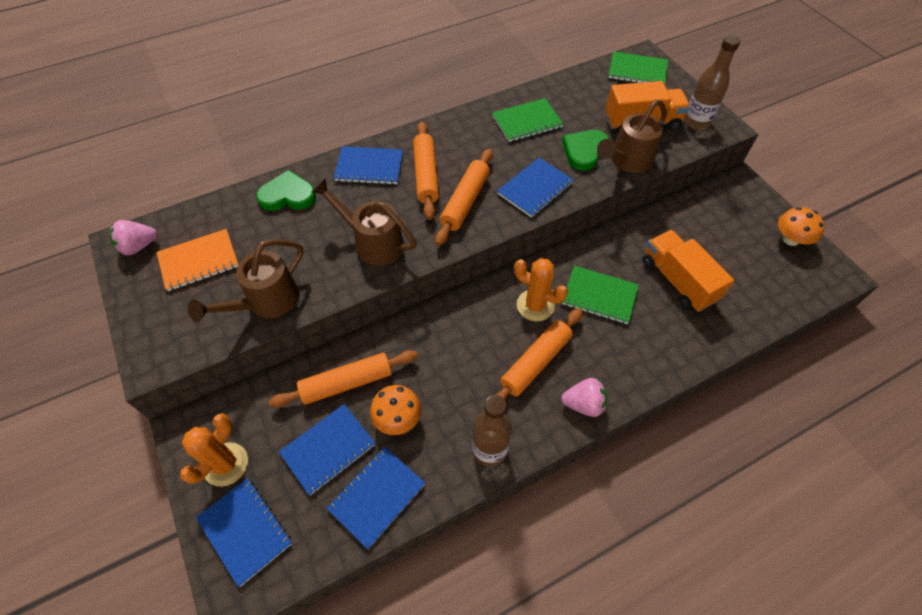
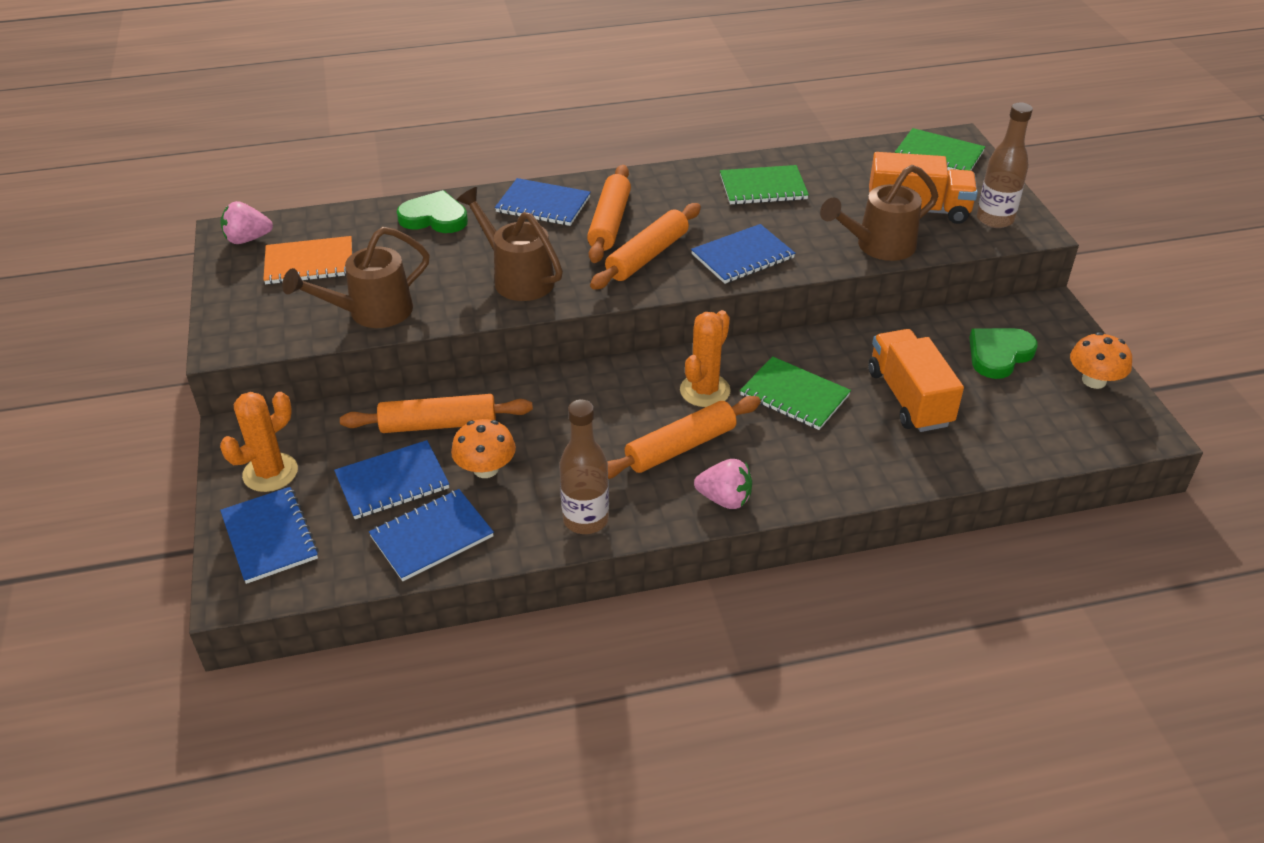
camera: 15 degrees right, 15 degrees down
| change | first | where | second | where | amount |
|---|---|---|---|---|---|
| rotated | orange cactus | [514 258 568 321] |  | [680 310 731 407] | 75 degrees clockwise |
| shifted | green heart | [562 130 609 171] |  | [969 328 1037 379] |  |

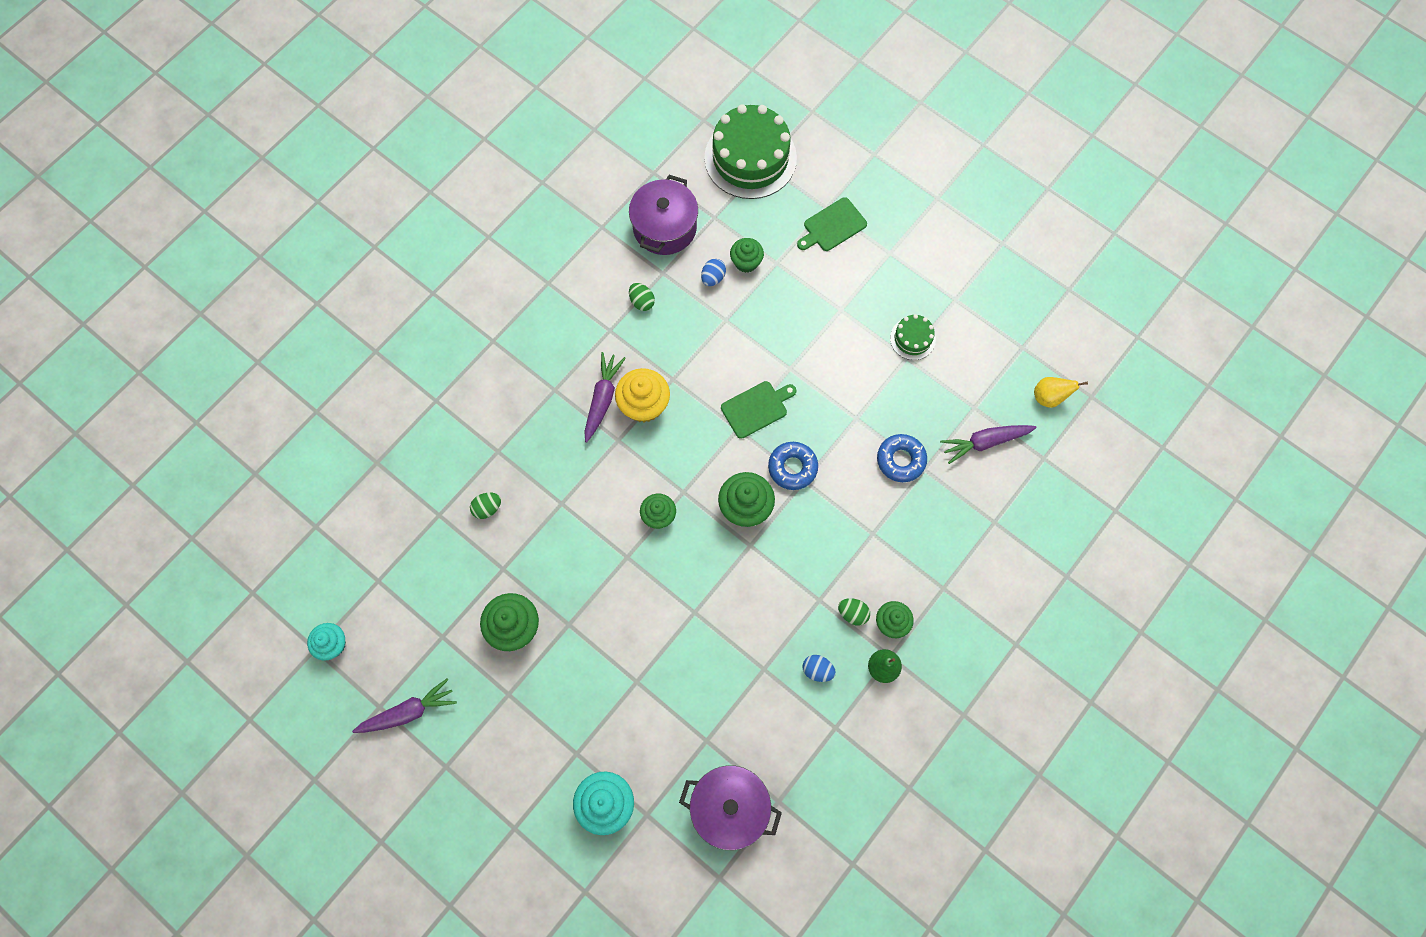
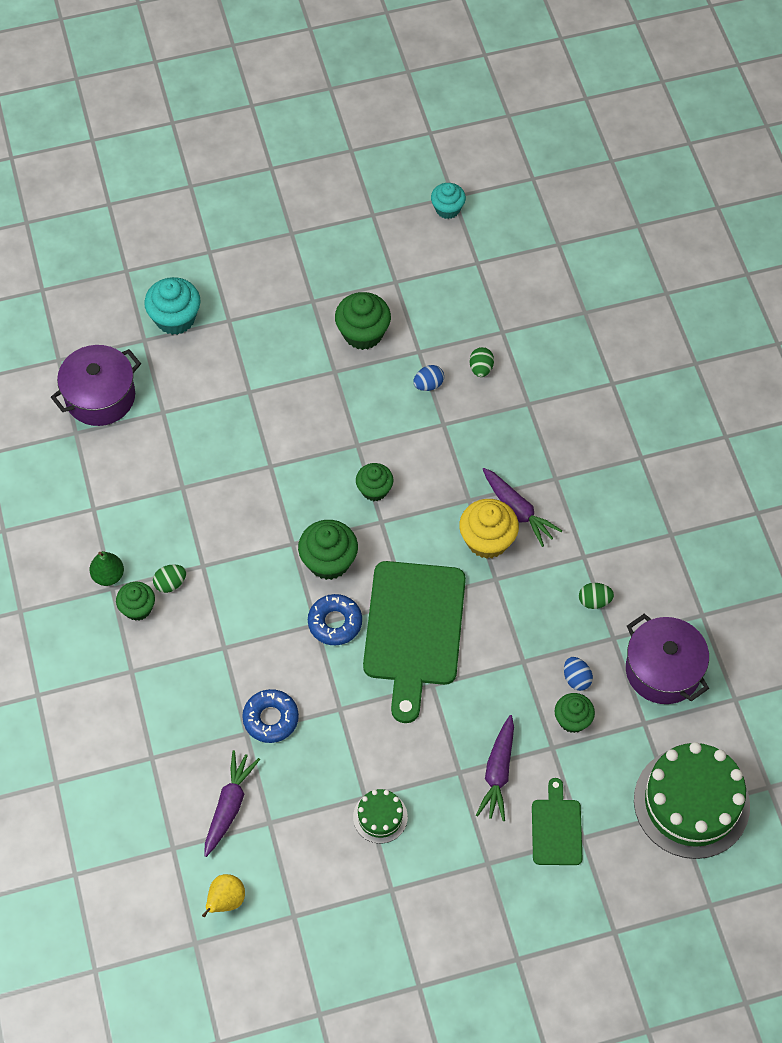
camera: 125 degrees right, 10 degrees down
| change | first | where | second | where | amount |
|---|---|---|---|---|---|
| shifted | purple carrot | [352 678 457 733] |  | [476 715 514 821] |  |
| scaled | green cutting board | [721 381 796 439] |  | [363 561 466 723] | x2.00 |
| shifted | blue egg | [802 655 836 682] |  | [413 365 444 391] |  |

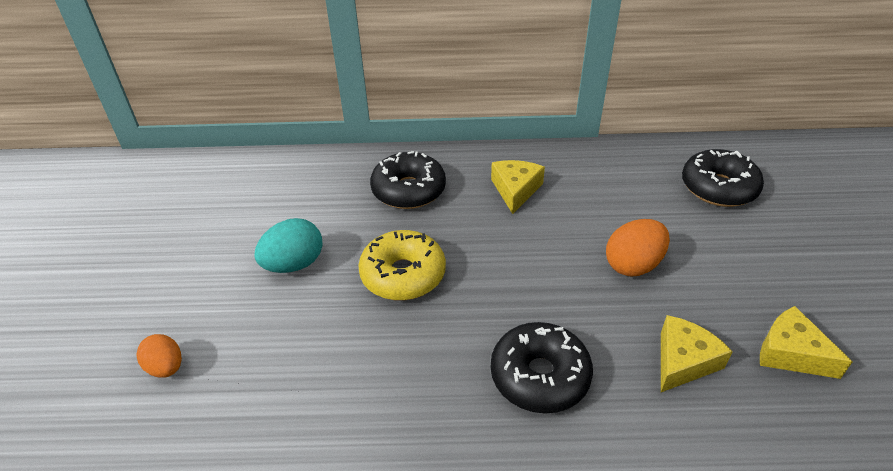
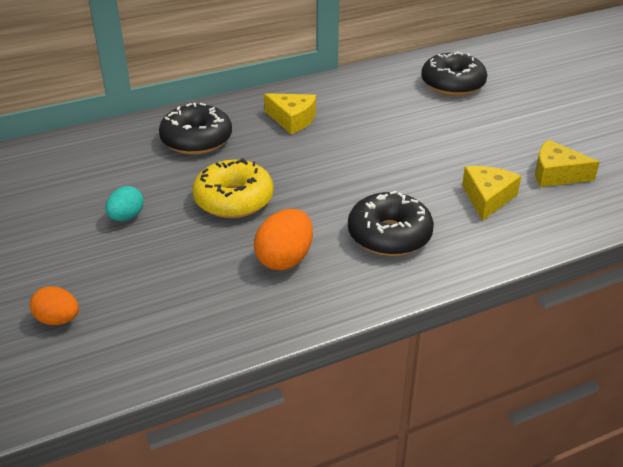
camera: 25 degrees left, 5 degrees down
| change | first | where | second | where | amount |
|---|---|---|---|---|---|
| scaled | turquoise egg | [254 218 323 273] |  | [105 186 144 221] | x0.66 |
| rotated | yellow cheese | [491 160 545 214] |  | [264 93 316 134] | 135 degrees clockwise |
| shifted | orange egg | [606 219 670 276] |  | [254 209 313 270] |  |

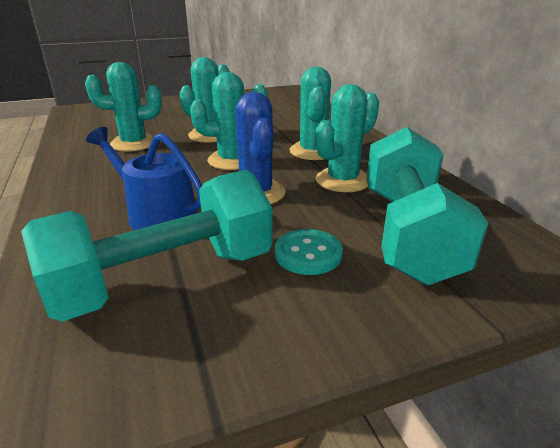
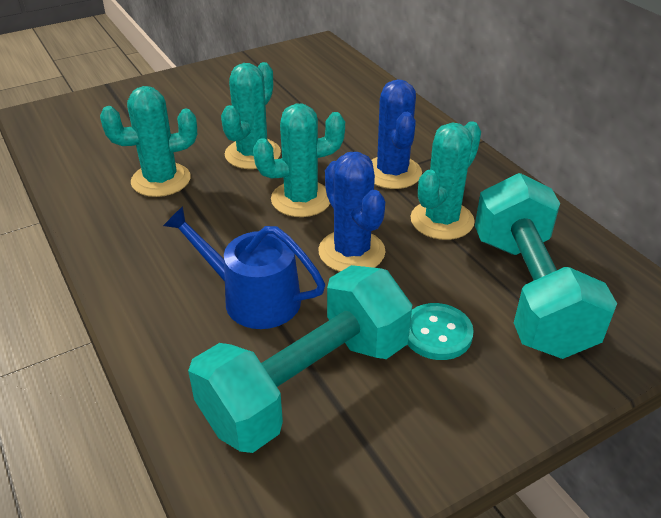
camera: 10 degrees left, 10 degrees up
| change | first | where | second | where | amount |
|---|---|---|---|---|---|
| repainted | turquoise cactus | [289 67 331 160] | blue cactus | [372 79 422 189] |  |

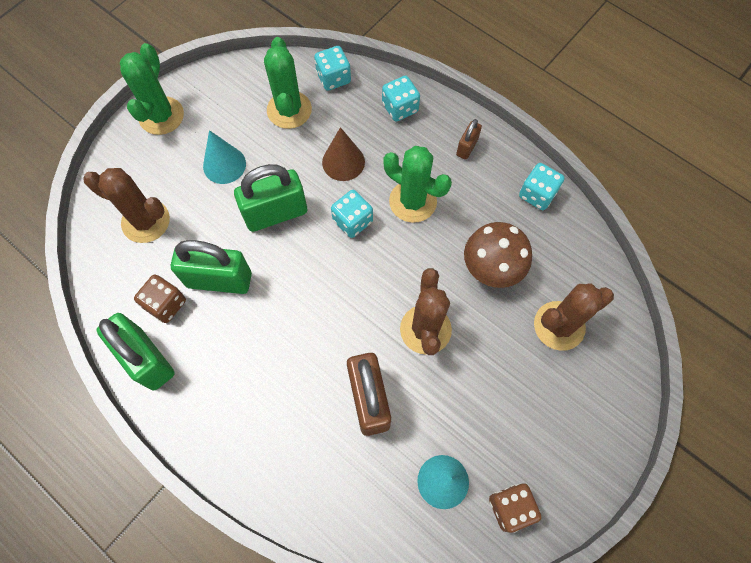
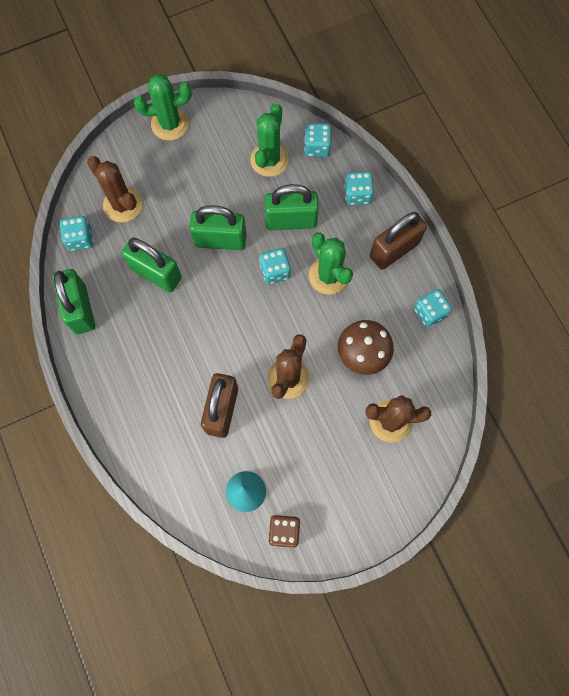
camera: 25 degrees right, 5 degrees up
| change | first | where | second | where | amount |
|---|---|---|---|---|---|
| rotated | green cactus | [120 43 184 135] |  | [134 74 192 141] | 45 degrees clockwise |
| gone | brown dice | [134 275 186 323] |  |  |  |
| gone | turquoise cone | [203 130 246 184] |  |  |  |
| swapped | brown cone | [322 127 365 181] | green padlock | [264 184 319 230] |  |
| scaled | brown padlock | [456 119 482 160] |  | [370 212 427 270] | x2.02 |
| new |  |  | turquoise dice | [60 216 93 251] |  |

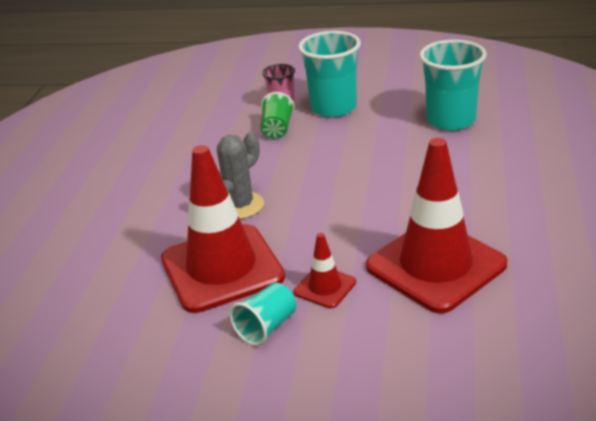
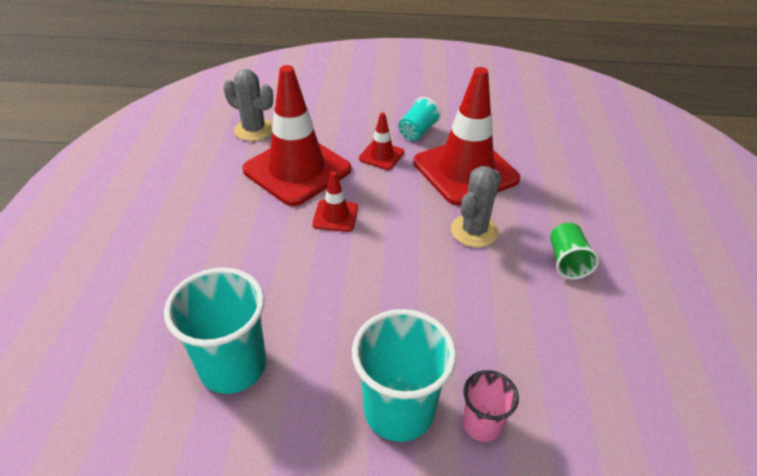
camera: 170 degrees right, 10 degrees up
| change | first | where | second | where | amount |
|---|---|---|---|---|---|
| shifted | green cup | [261 92 295 139] |  | [550 223 599 279] |  |
| new |  |  | grey cactus | [223 69 273 141] |  |
| new |  |  | red traffic cone | [312 171 358 232] |  |

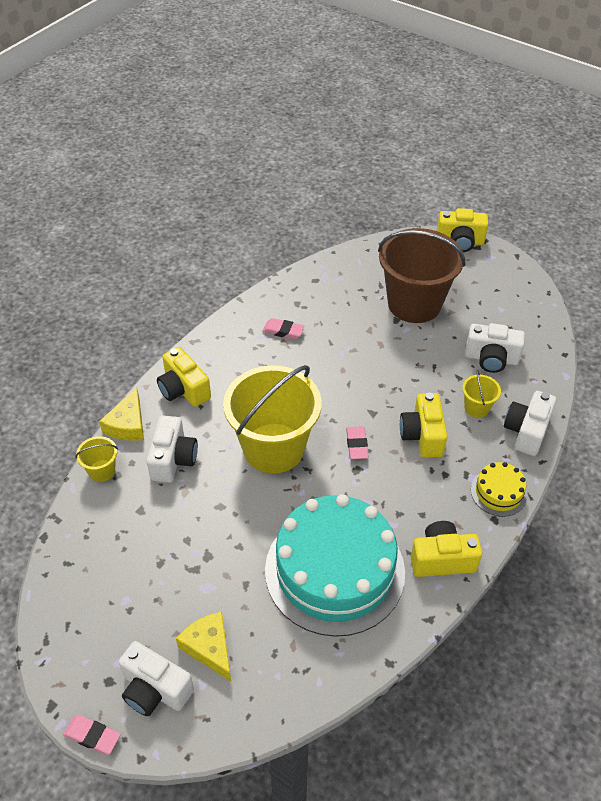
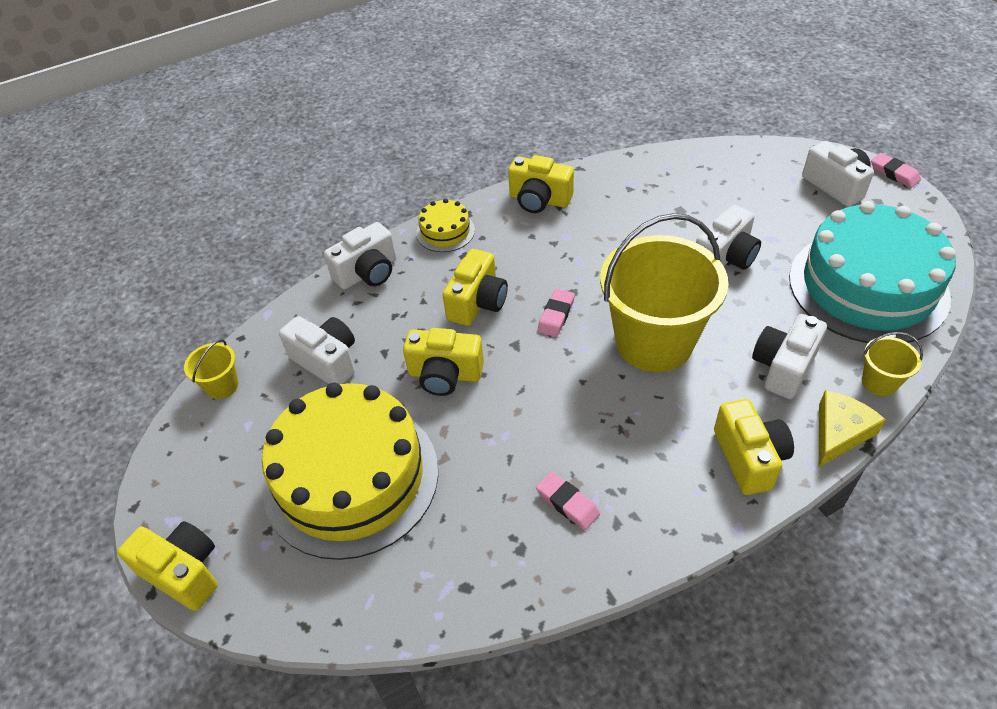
camera: 150 degrees left, 0 degrees up
| change | first | where | second | where | amount |
|---|---|---|---|---|---|
| gone | yellow cheese | [176 611 231 681] |  |  |  |
| shifted | turquoise cake | [265 494 405 637] |  | [789 201 956 343] |  |
| swapped | brown bucket | [378 228 465 323] | yellow cake | [262 383 438 560] |  |
| shifted | yellow bucket | [462 370 501 418] |  | [184 339 238 399] |  |
| new |  |  | yellow camera | [403 328 484 396] |  |
| new |  |  | white camera | [696 205 761 269] |  |

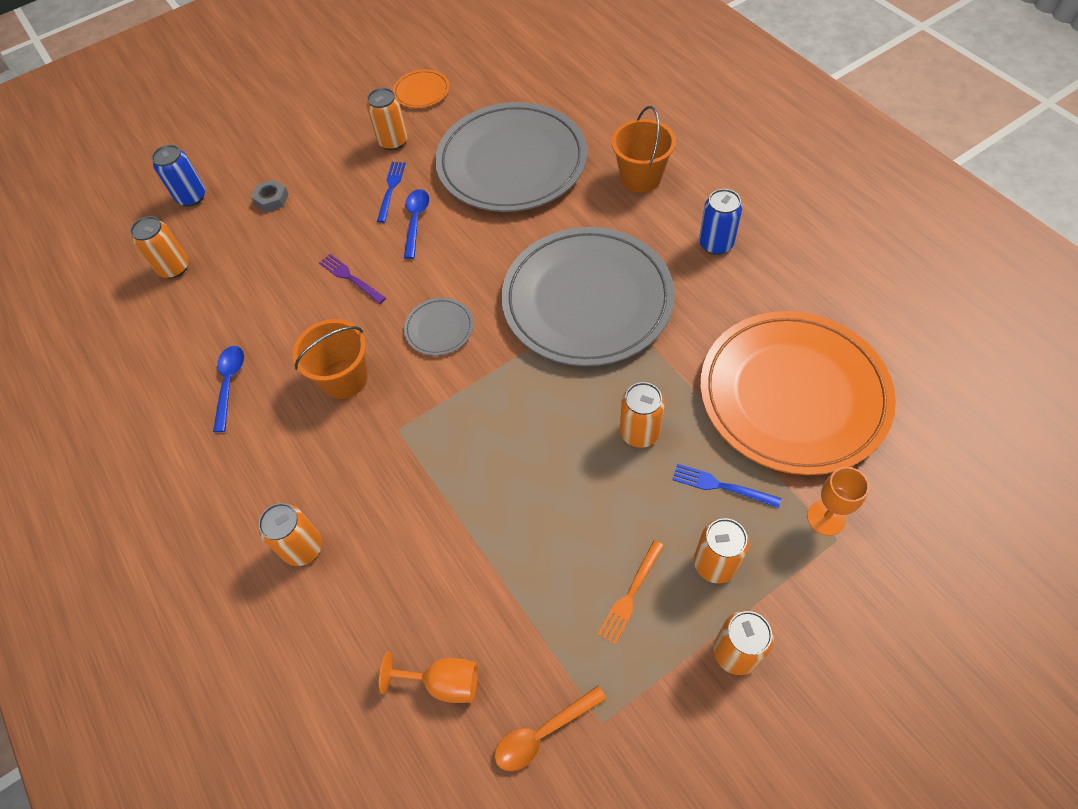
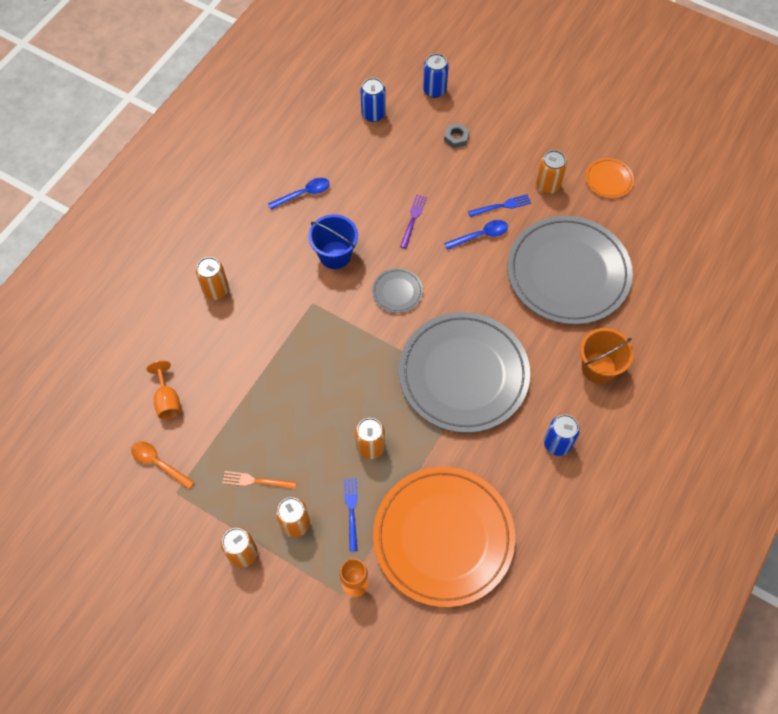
camera: 60 degrees right, 5 degrees up
| change | first | where | second | where | amount |
|---|---|---|---|---|---|
| repainted | orange can | [130 216 189 278] | blue can | [360 78 386 122] |  |
| repainted | orange bucket | [292 319 368 399] | blue bucket | [308 214 358 269] |  |

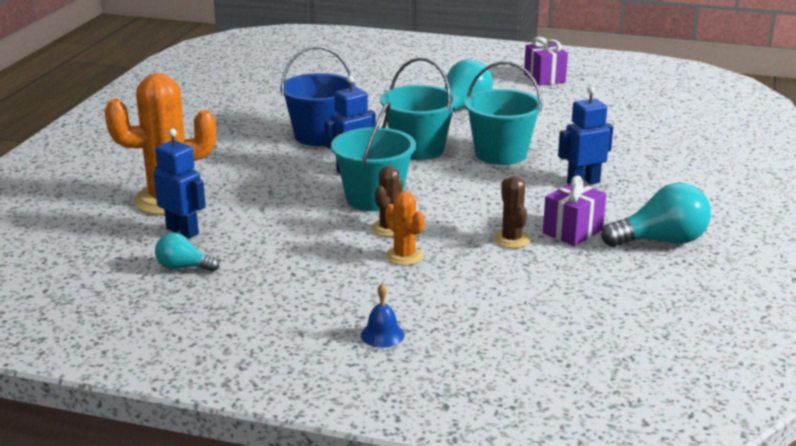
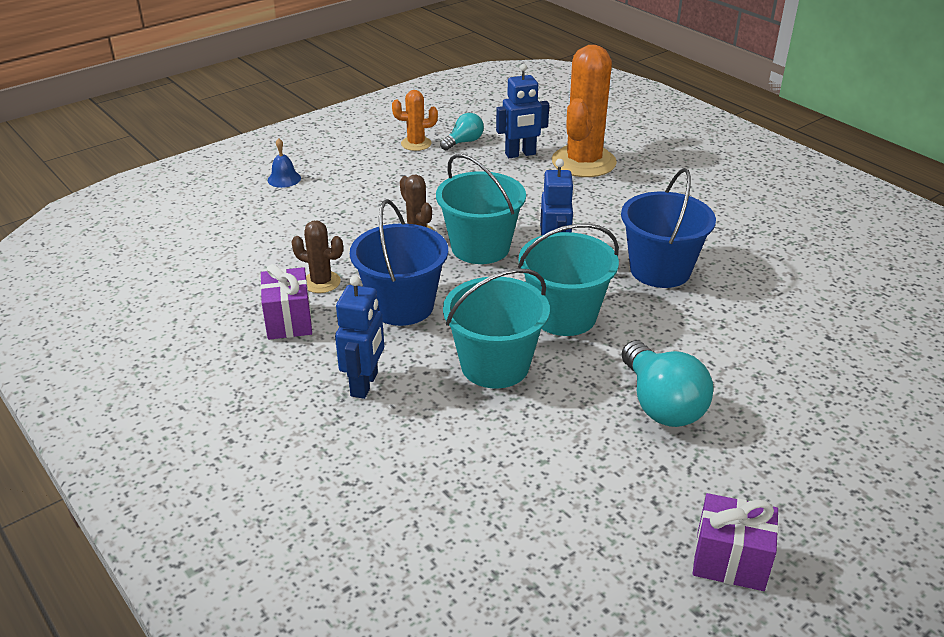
camera: 125 degrees right, 10 degrees up
| change | first | where | second | where | amount |
|---|---|---|---|---|---|
| shifted | orange cactus | [385 192 425 265] |  | [392 90 438 151] |  |
| gone | turquoise light bulb | [601 183 711 247] |  |  |  |
| new |  |  | blue bucket | [350 199 448 326] |  |

